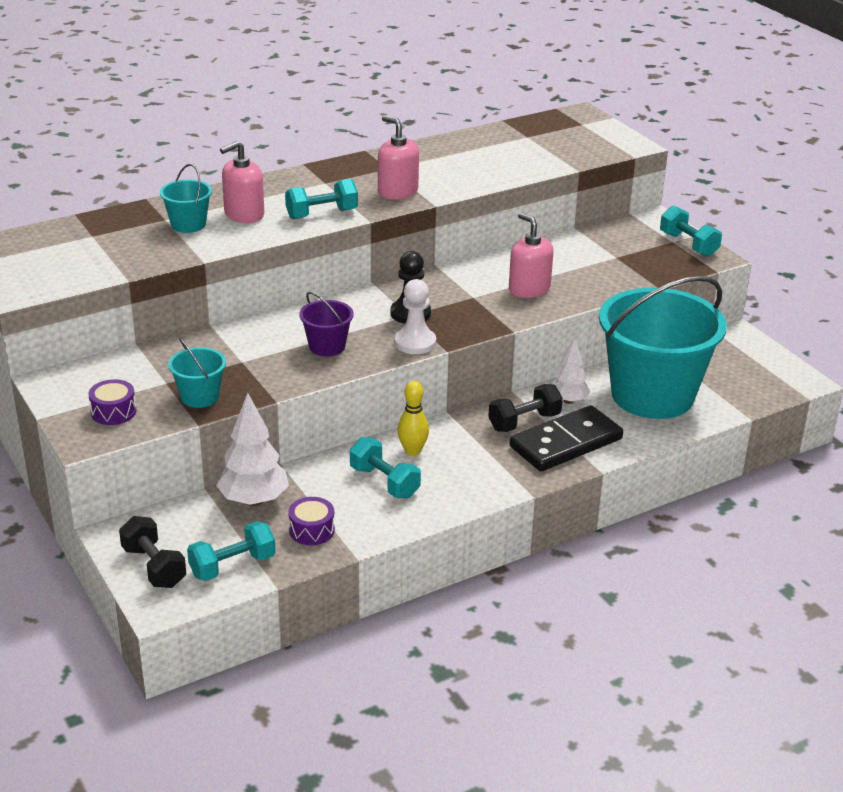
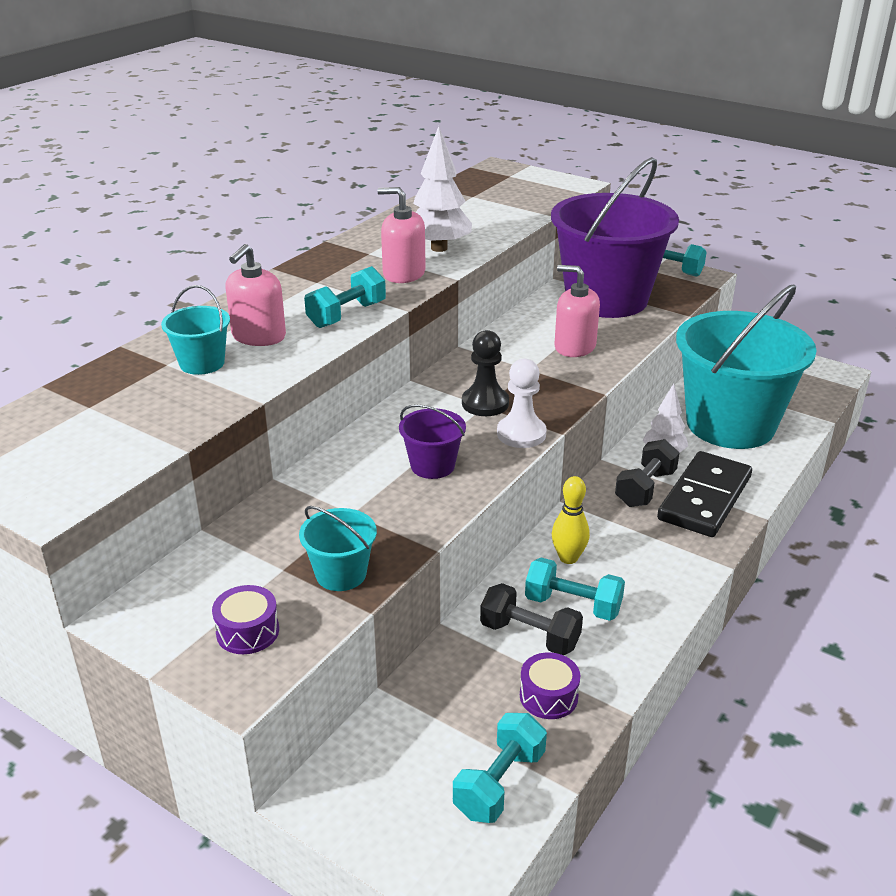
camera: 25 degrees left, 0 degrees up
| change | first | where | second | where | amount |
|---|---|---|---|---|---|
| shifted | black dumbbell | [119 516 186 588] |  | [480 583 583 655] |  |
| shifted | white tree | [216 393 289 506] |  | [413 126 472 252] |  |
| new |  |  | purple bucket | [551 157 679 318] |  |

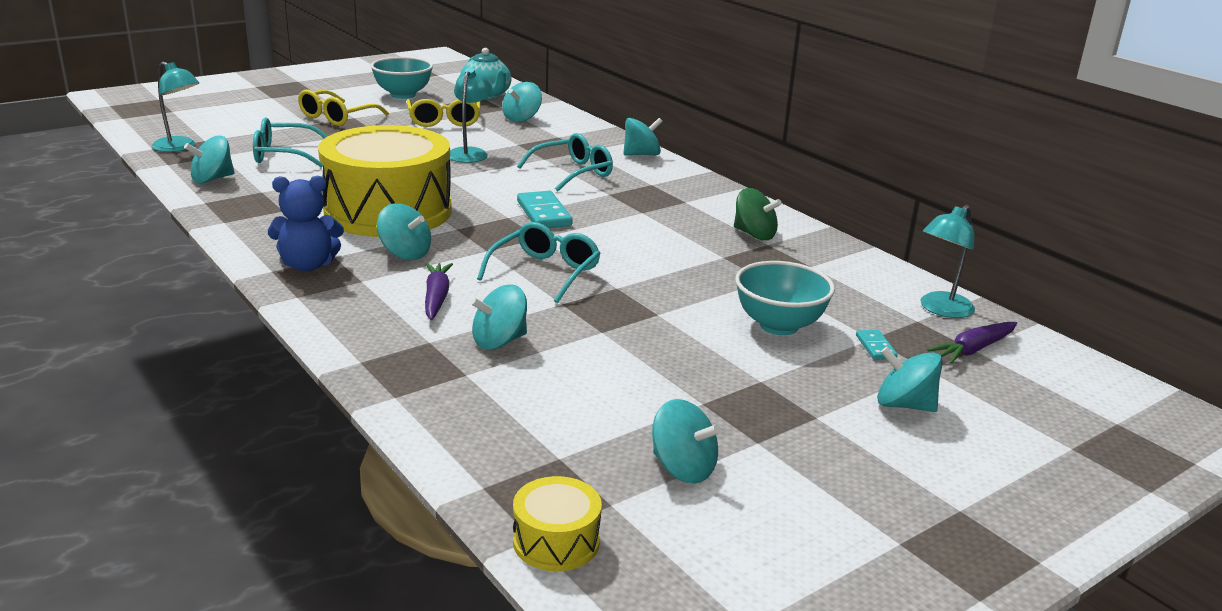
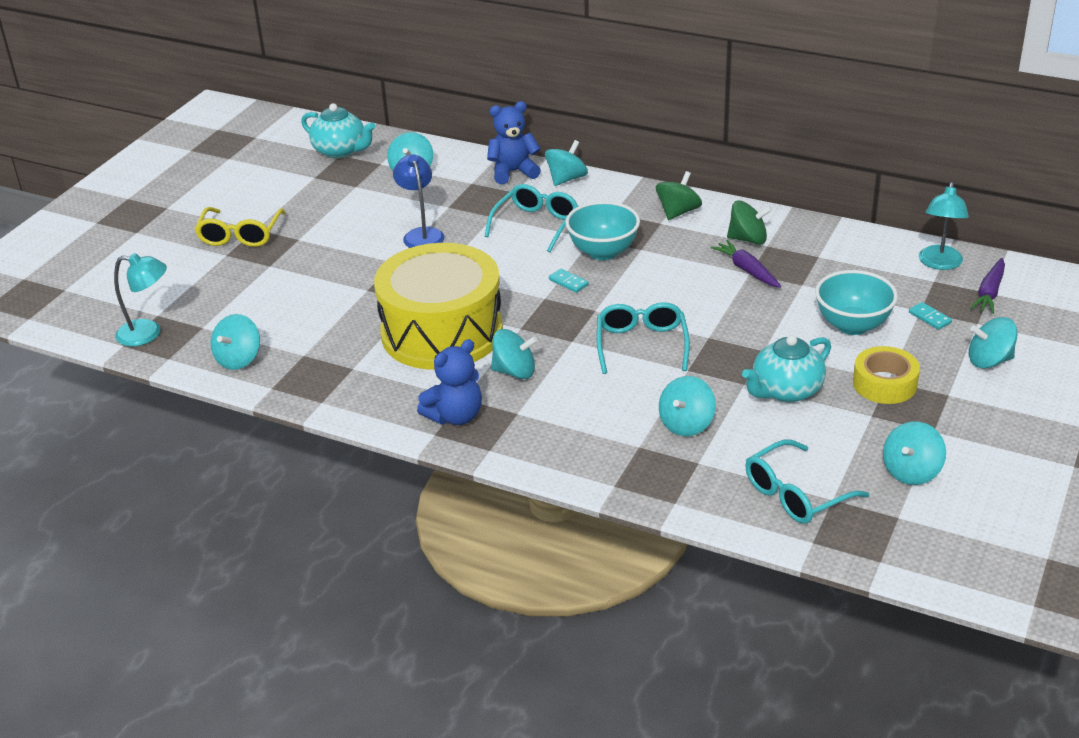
camera: 25 degrees left, 10 degrees up
| change | first | where | second | where | amount |
|---|---|---|---|---|---|
| shifted | turquoise glasses | [253 117 328 168] |  | [745 439 869 524] |  |
| shifted | turquoise bowl | [371 57 433 99] |  | [565 201 640 260] |  |
| gone | yellow glasses | [406 99 481 127] |  |  |  |
| shifted | purple carrot | [425 263 453 320] |  | [711 240 781 288] |  |
| repainted | turquoise lamp | [450 67 492 163] | blue lamp | [393 154 444 248] |  |
| gone | yellow drum | [513 476 602 571] |  |  |  |
| scaled | turquoise domino | [517 191 573 228] |  | [549 269 589 293] | x0.54 |
| rotated | turquoise spinning top | [652 399 721 484] |  | [883 421 946 485] | 120 degrees clockwise |
| new |  |  | blue teddy bear | [487 101 541 184] |  |
| new |  |  | green spinning top | [656 171 702 220] |  |
| new |  |  | turquoise teapot | [742 335 831 402] |  |
| new |  |  | yellow tape | [853 346 920 404] |  |

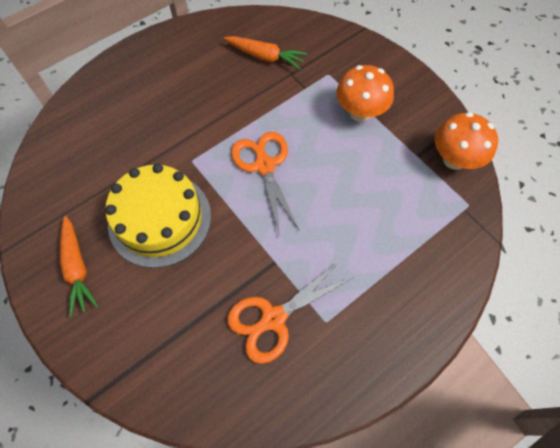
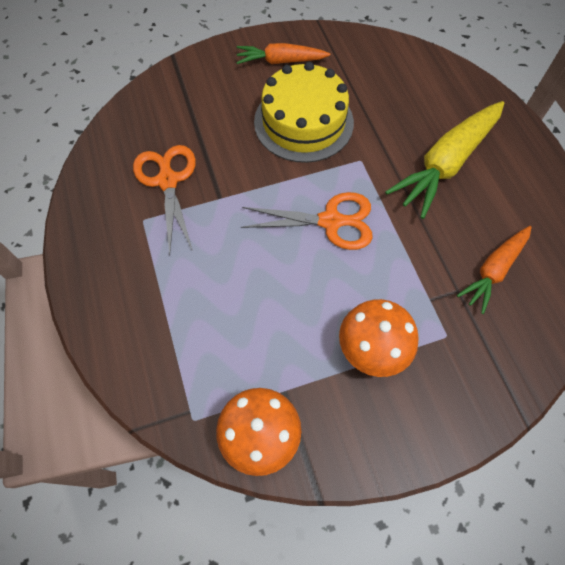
camera: 110 degrees right, 0 degrees up
| change | first | where | second | where | amount |
|---|---|---|---|---|---|
| new |  |  | yellow carrot | [385 101 504 219] |  |

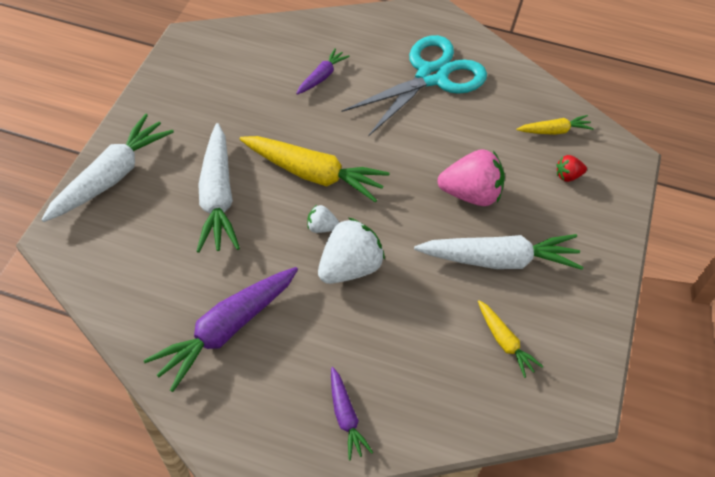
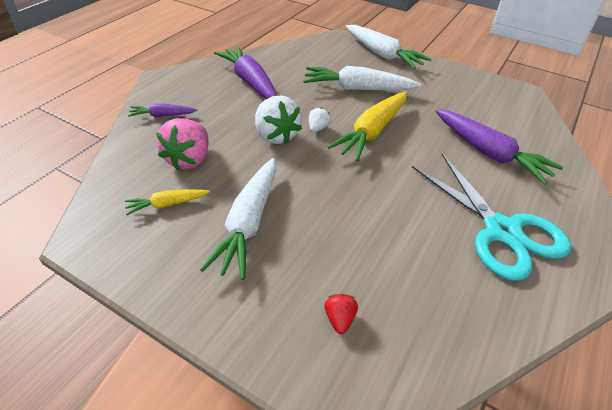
camera: 105 degrees right, 10 degrees down
| change | first | where | second | where | amount |
|---|---|---|---|---|---|
| scaled | purple carrot | [296 48 350 95] |  | [436 109 563 185] | x1.91 |
| shifted | pink strawberry | [437 149 505 206] |  | [156 118 209 170] |  |
| gone | yellow carrot | [517 115 594 135] |  |  |  |

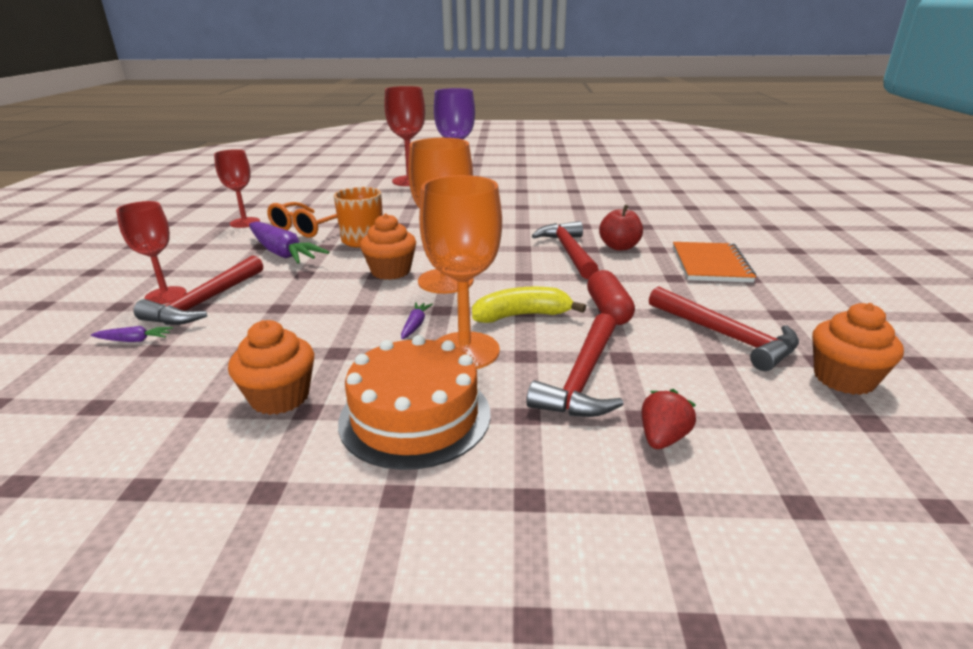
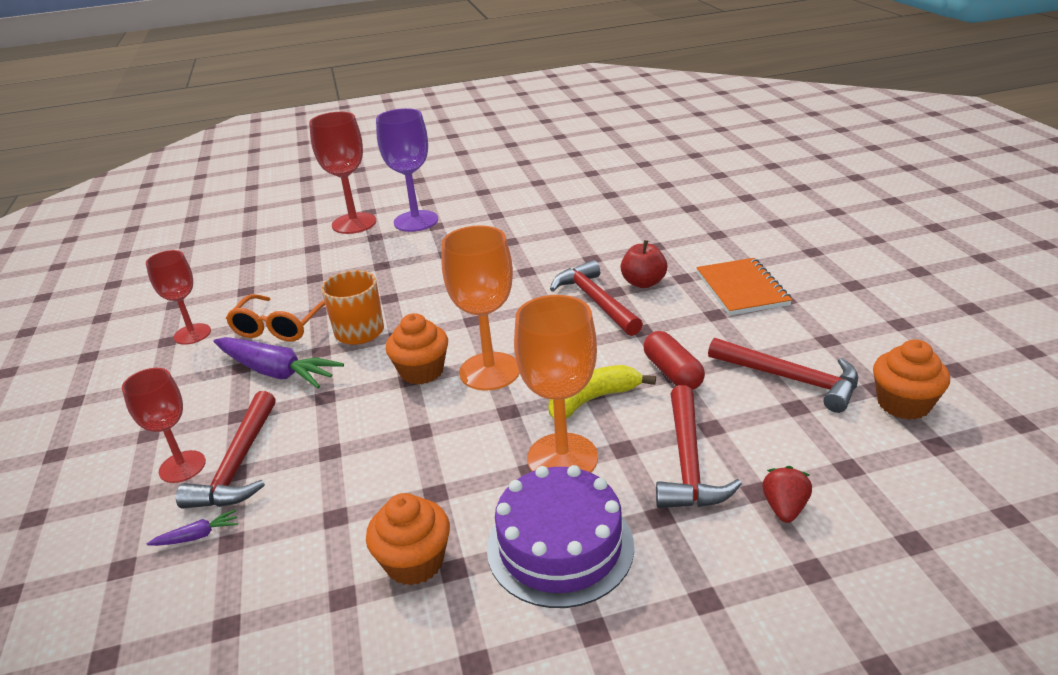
camera: 15 degrees left, 5 degrees up
| change | first | where | second | where | amount |
|---|---|---|---|---|---|
| repainted | orange cake | [338 335 491 470] | purple cake | [487 465 634 608] |  |
| gone | purple carrot | [401 302 433 339] |  |  |  |

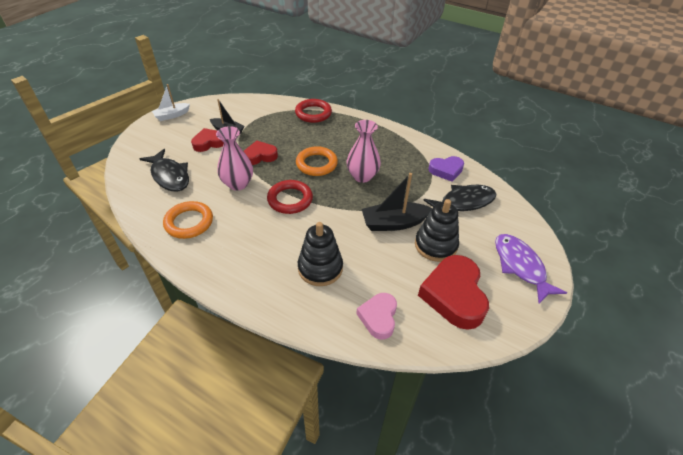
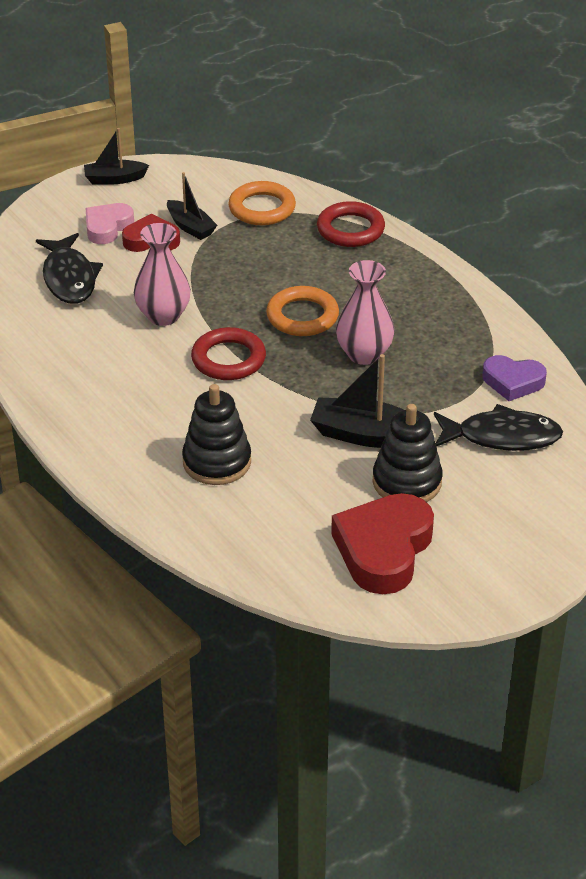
camera: 25 degrees right, 5 degrees down
| change | first | where | second | where | amount |
|---|---|---|---|---|---|
| repainted | white boat | [152 84 190 121] | black boat | [84 128 149 185] |  |
| shifted | orange ring | [163 201 213 239] |  | [228 181 296 225] |  |
| gone | red heart | [244 141 278 165] |  |  |  |
| shifted | pink heart | [356 293 397 340] |  | [86 203 134 244] |  |
| gone | purple fish | [495 234 567 304] |  |  |  |

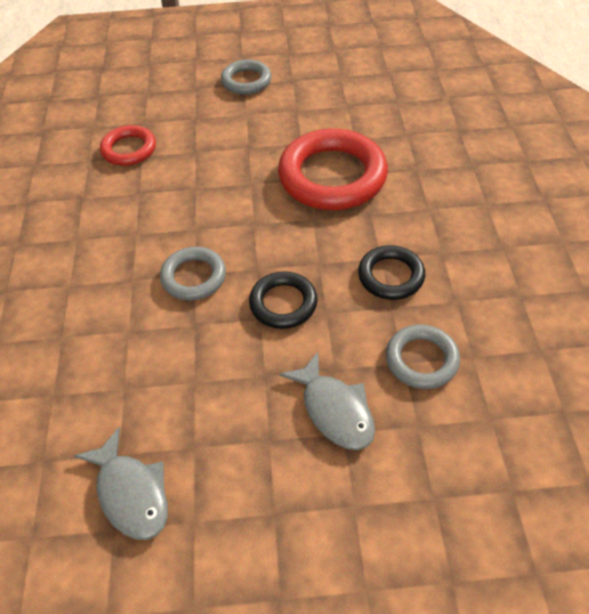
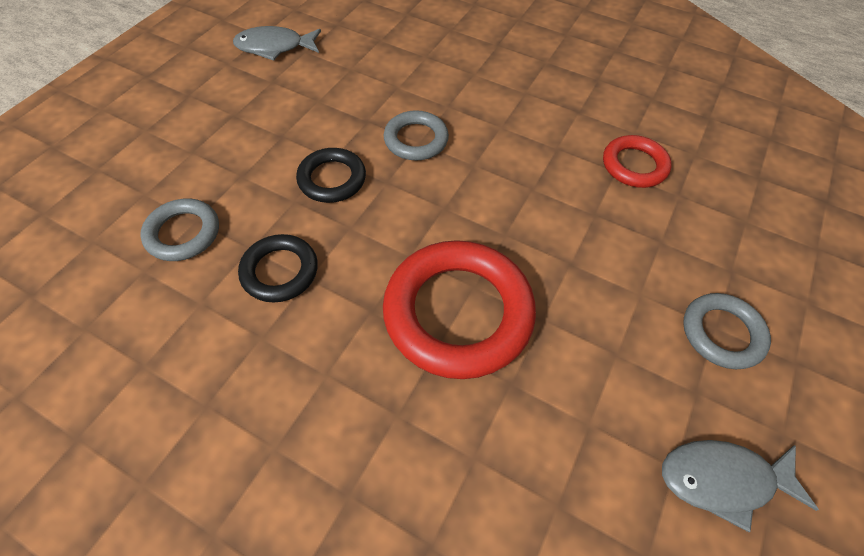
camera: 120 degrees right, 5 degrees up
| change | first | where | second | where | amount |
|---|---|---|---|---|---|
| shifted | grey fish | [279 352 375 450] |  | [662 440 819 532] |  |

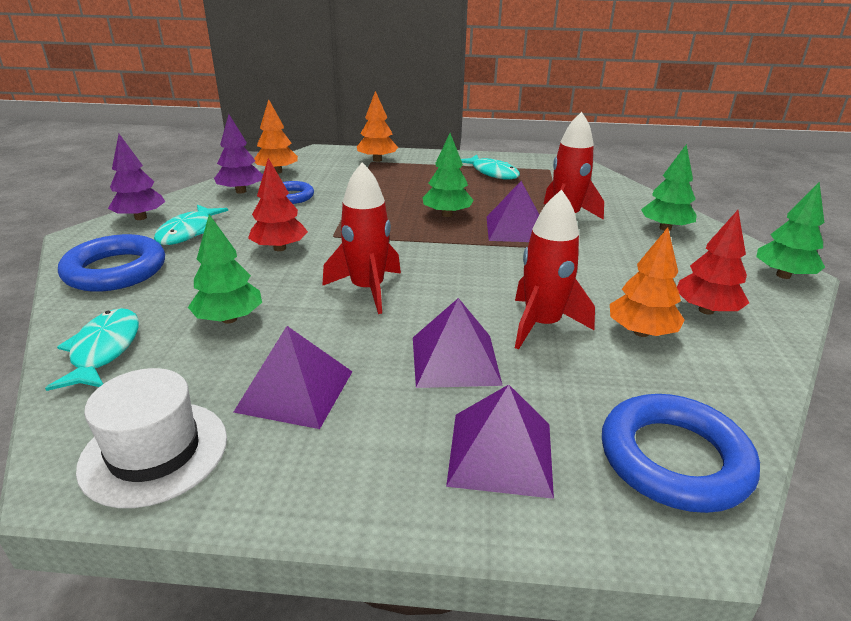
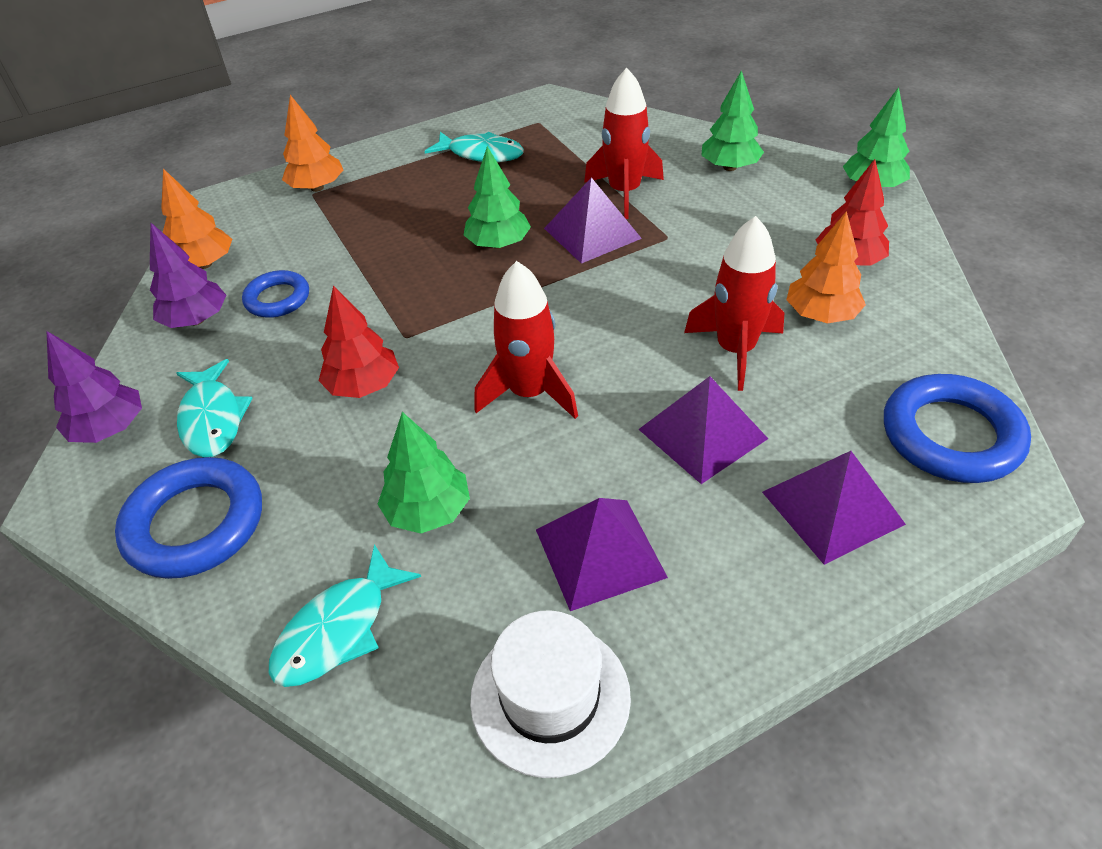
camera: 30 degrees left, 15 degrees up
| change | first | where | second | where | amount |
|---|---|---|---|---|---|
| rotated | turquoise fish | [45 308 139 391] |  | [269 544 421 687] | 105 degrees counterclockwise |

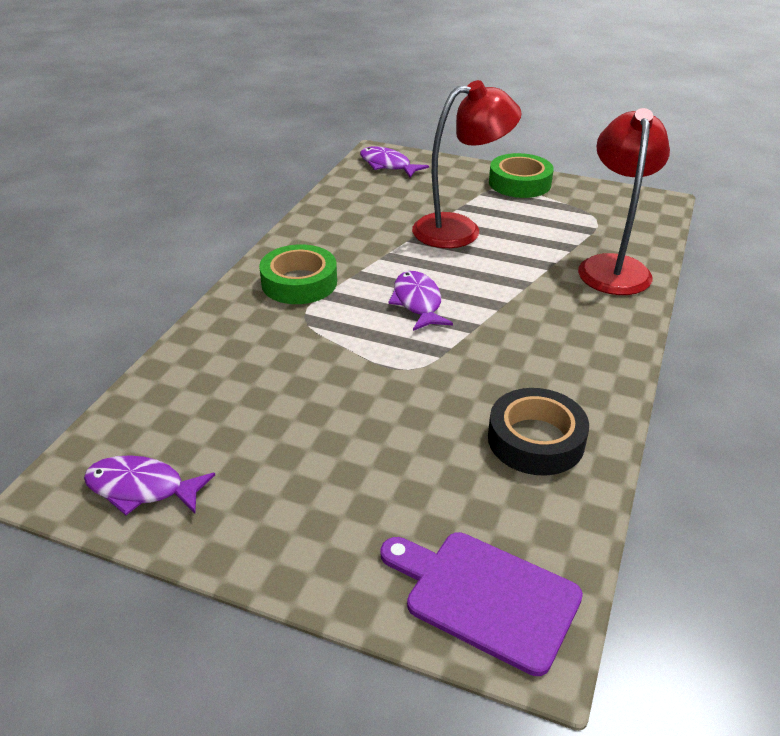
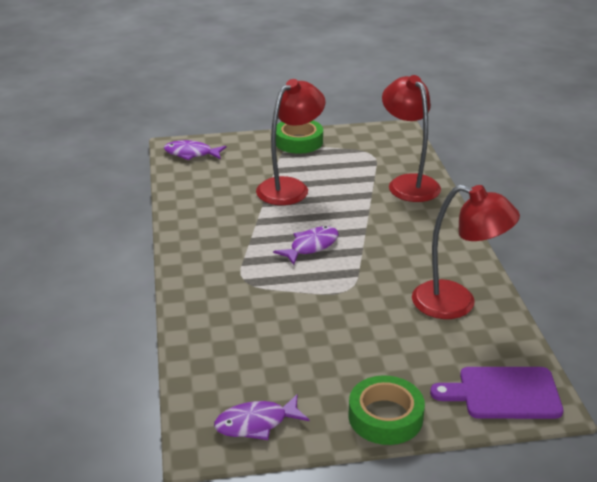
camera: 30 degrees left, 5 degrees down
| change | first | where | second | where | amount |
|---|---|---|---|---|---|
| shifted | green tape | [259 244 337 304] |  | [349 375 425 445] |  |
| rotated | purple fish | [388 271 453 331] |  | [273 226 339 265] | 90 degrees clockwise |
| swapped | black tape | [488 388 589 476] | red lamp | [412 185 520 319] |  |

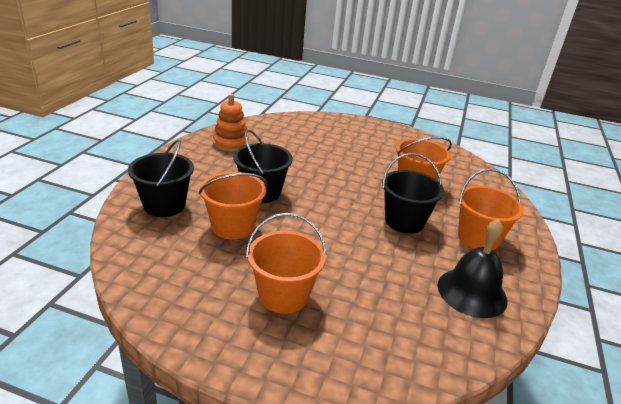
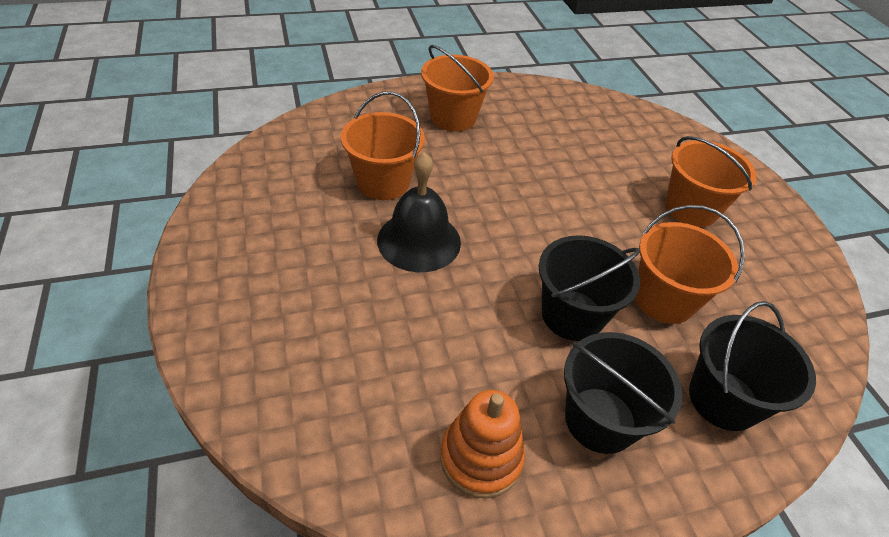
camera: 125 degrees left, 15 degrees up
| change | first | where | second | where | amount |
|---|---|---|---|---|---|
| shifted | black bucket | [382 153 444 234] |  | [564 332 682 454] |  |
| shifted | black bell | [438 219 508 318] |  | [377 152 461 272] |  |

